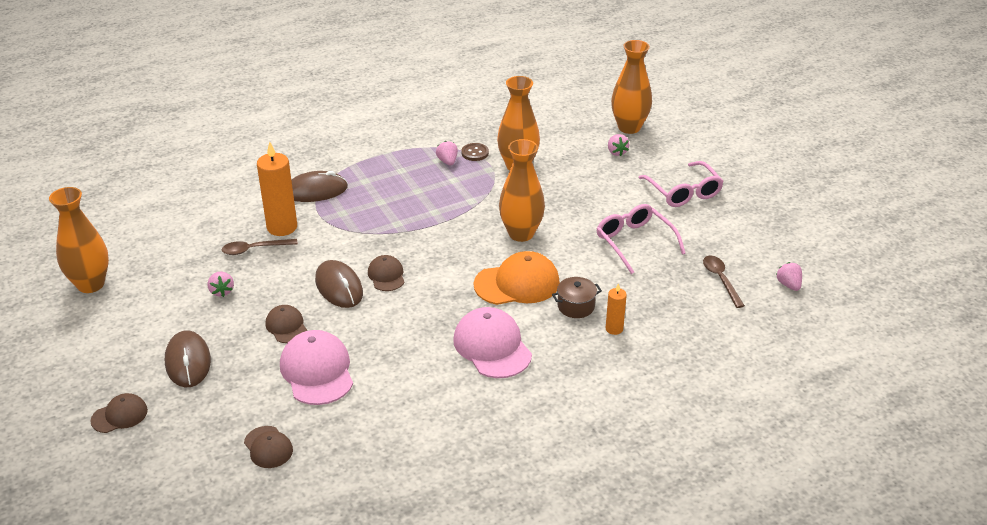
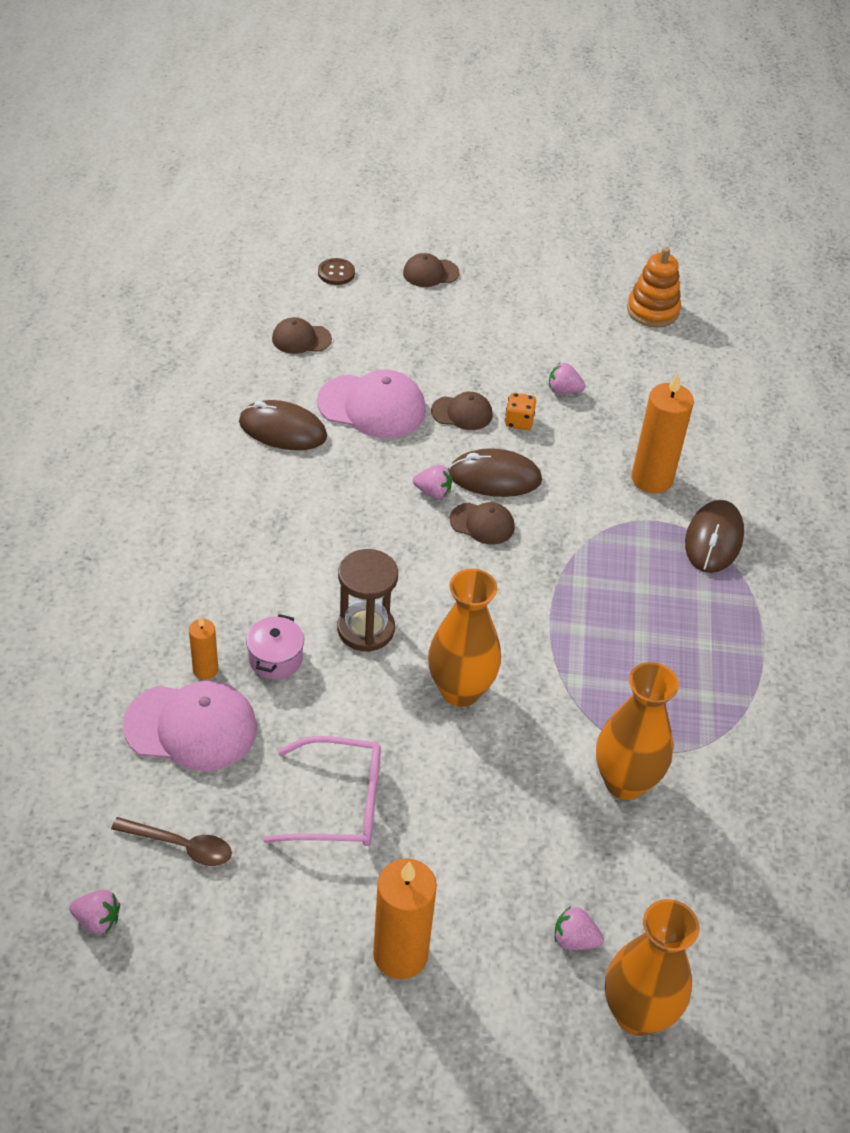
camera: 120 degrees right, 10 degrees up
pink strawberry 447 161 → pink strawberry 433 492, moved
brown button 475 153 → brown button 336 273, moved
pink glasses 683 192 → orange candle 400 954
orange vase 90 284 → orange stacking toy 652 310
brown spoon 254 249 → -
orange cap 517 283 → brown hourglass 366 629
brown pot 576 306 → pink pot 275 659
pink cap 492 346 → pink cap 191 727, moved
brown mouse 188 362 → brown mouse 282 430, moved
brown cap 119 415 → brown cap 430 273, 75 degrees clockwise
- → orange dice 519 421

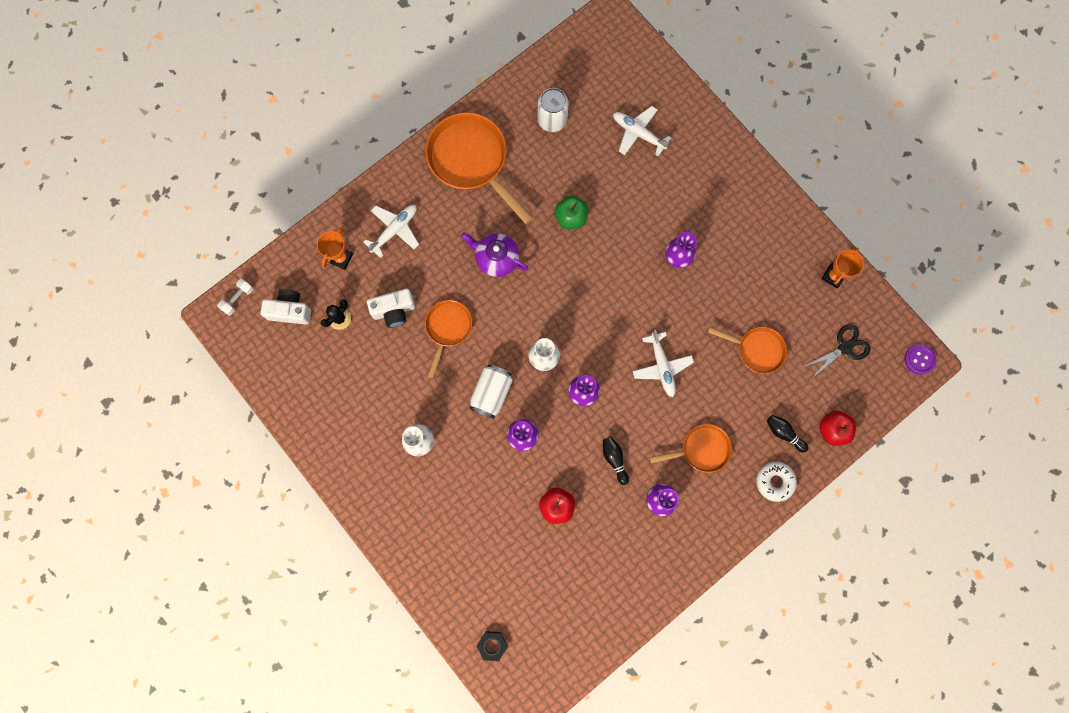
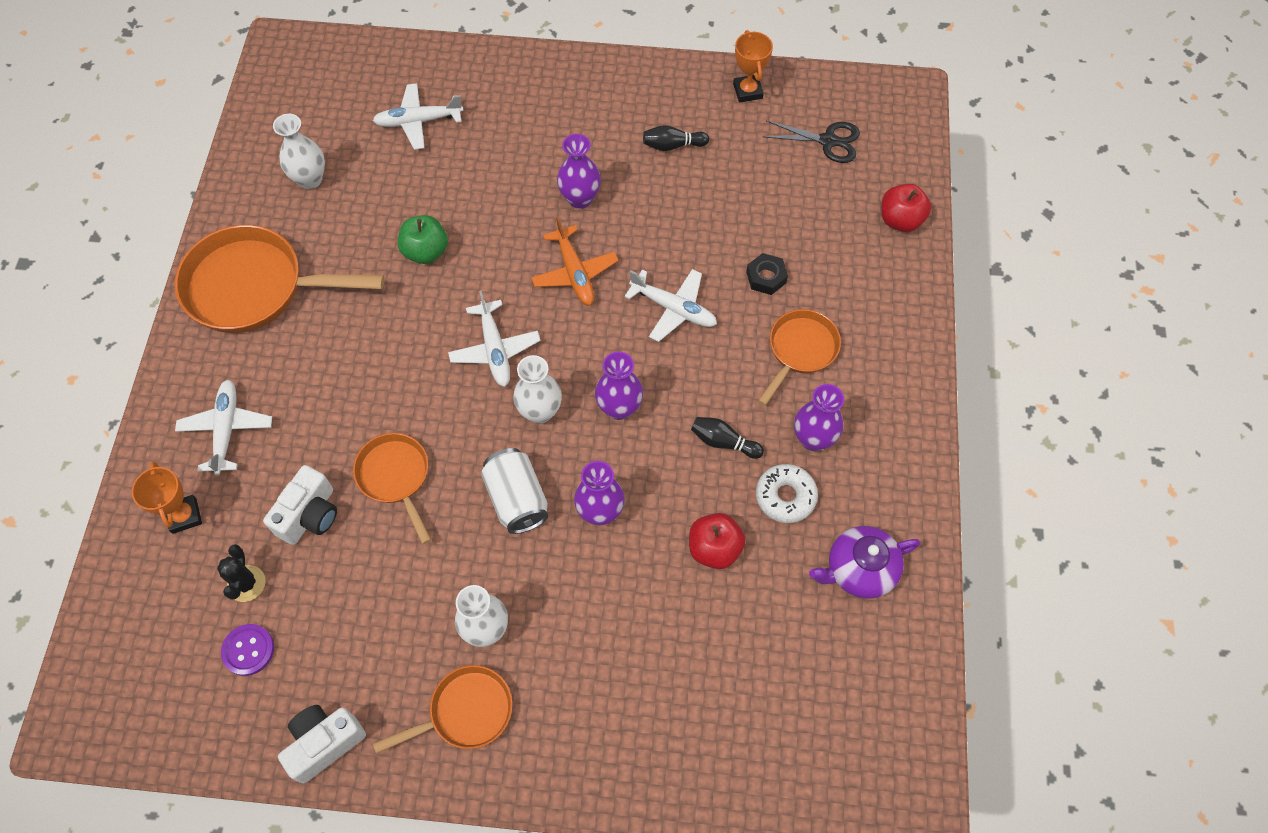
camera: 45 degrees left, 15 degrees down
white can 552 120 → white vase 310 179
purple teapot 496 258 → purple teapot 859 569, moved
white dumbbell 238 299 → -
white camera 290 311 → white camera 324 743, moved
black scissors 845 347 → black scissors 828 141, 90 degrees clockwise
orange pan 756 350 → orange pan 465 712, moved
purple button 919 359 → purple button 248 650, moved
black bowling pin 784 433 → black bowling pin 672 145, moved
white donut 774 481 → white donut 785 496, moved
black nut 492 645 → black nut 766 277, moved
- → orange plane 575 273
- → white plane 495 349

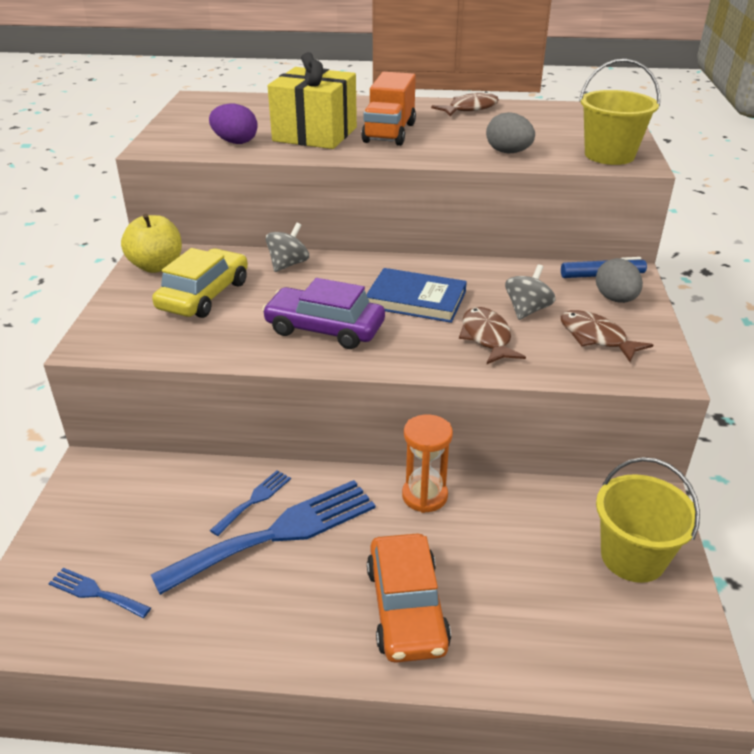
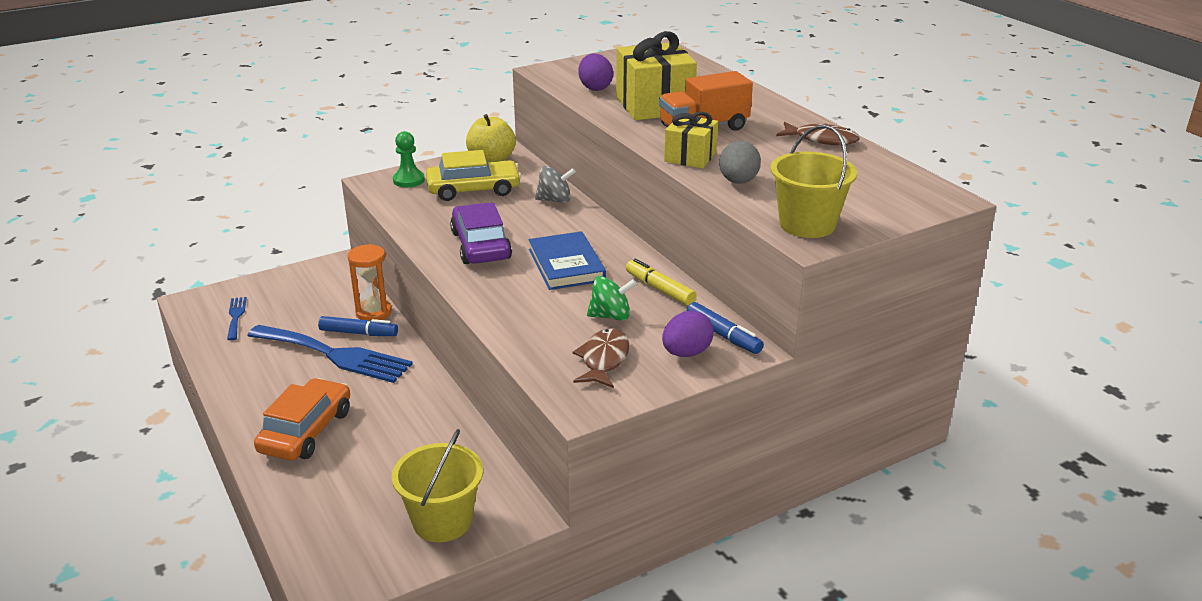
camera: 55 degrees right, 5 degrees down
grey egg 615 299 → purple egg 686 353
grey spinning top 527 310 → green spinning top 611 316
brown fish 487 337 → -
orange hourglass 424 496 → orange hourglass 373 312, moved
blue fork 254 500 → blue marker 358 333
orange car 406 608 → orange car 306 431, 150 degrees clockwise
- → yellow gift 690 157
- → green pawn 408 180
- → yellow marker 660 289

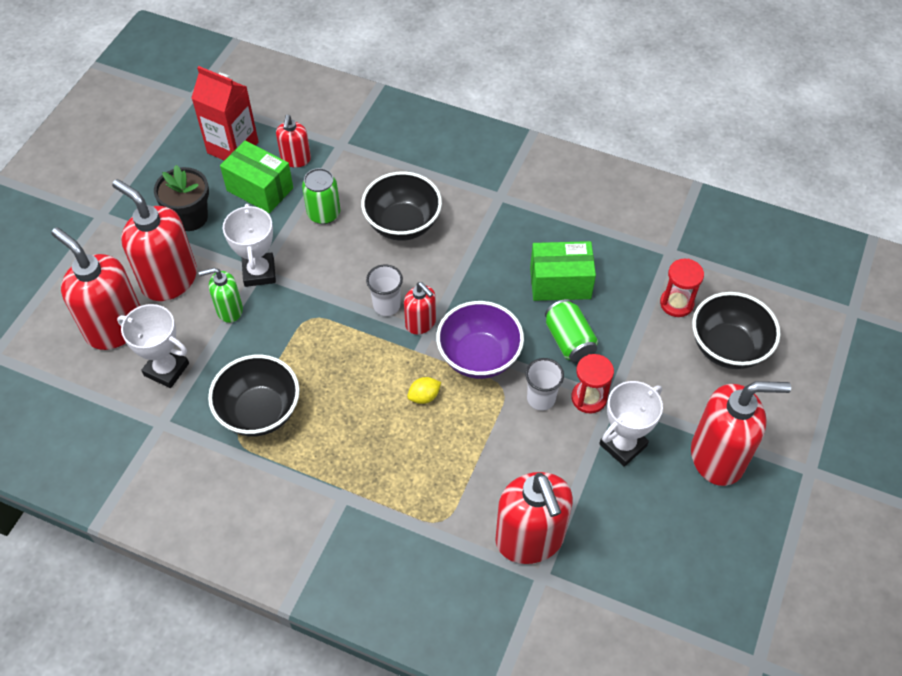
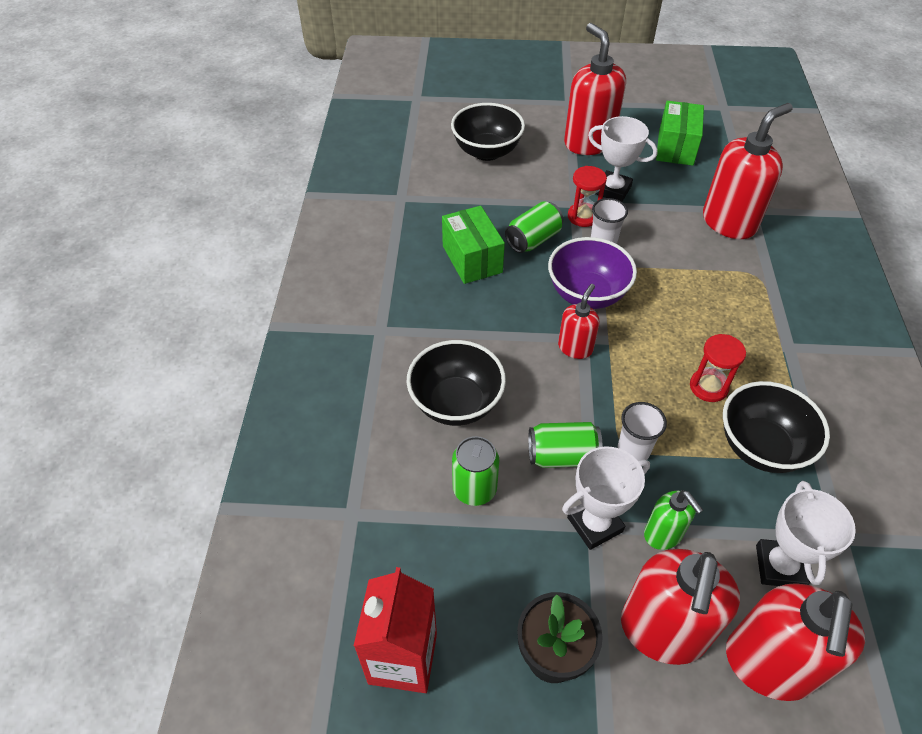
camera: 110 degrees left, 5 degrees down
red soap dispenser 296 159 → -
green box 260 189 → green box 675 148, moved
red hourglass 676 303 → red hourglass 708 387, moved
white cup 386 305 → white cup 633 450, moved
yellow lemon 424 396 → -
- → green can 562 456

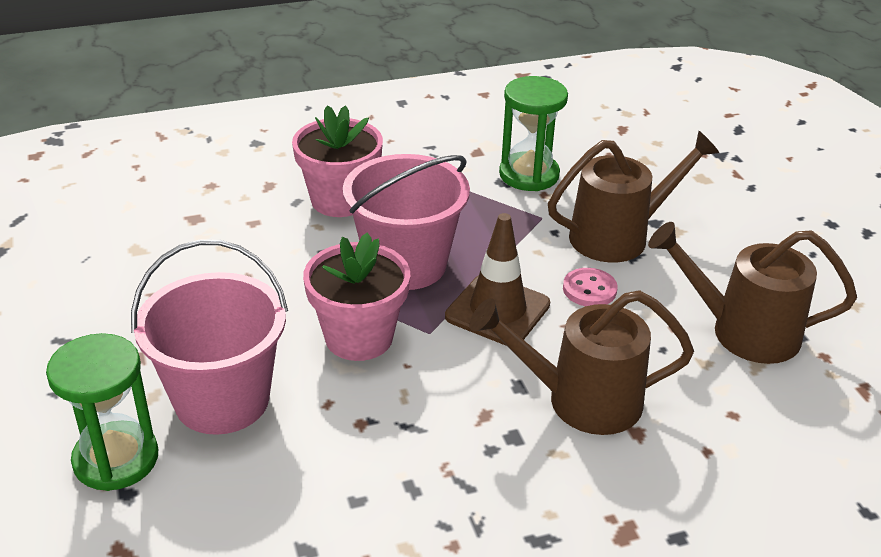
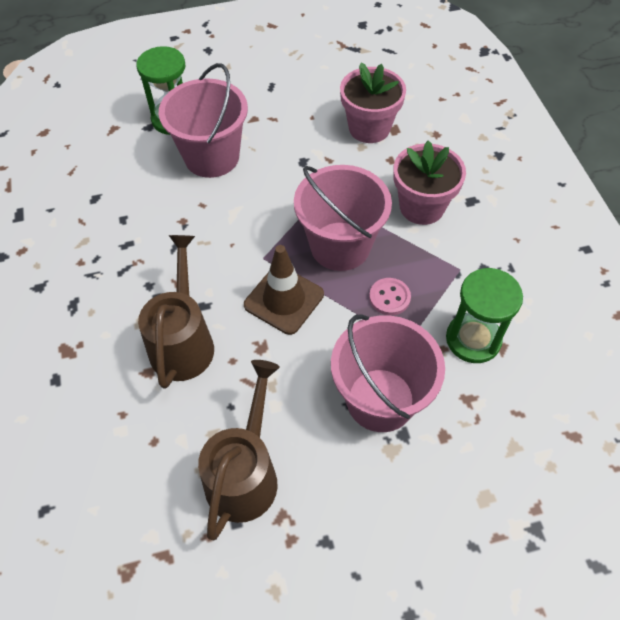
camera: 95 degrees right, 20 degrees up
brown watering can 619 236 → pink bucket 380 400
pink flower pot 359 337 → pink flower pot 369 128, moved
pink button 589 289 → pink button 389 297, moved

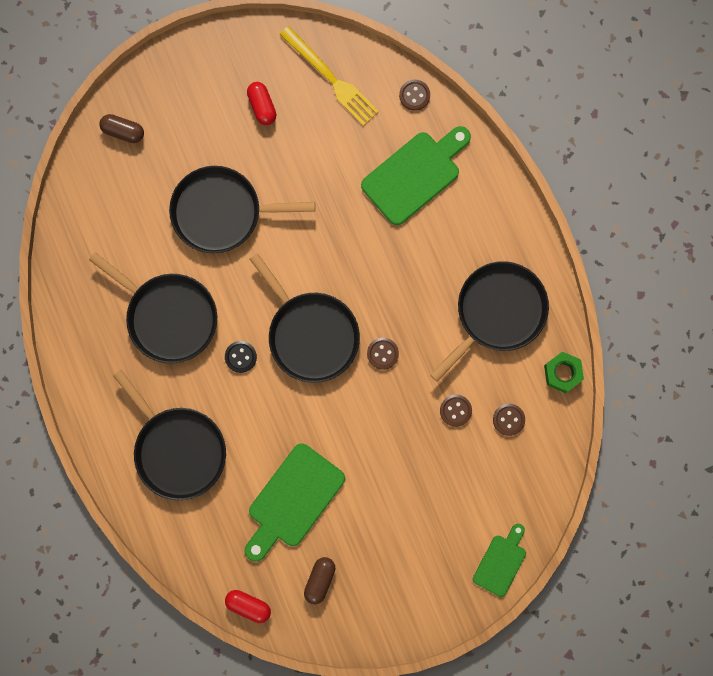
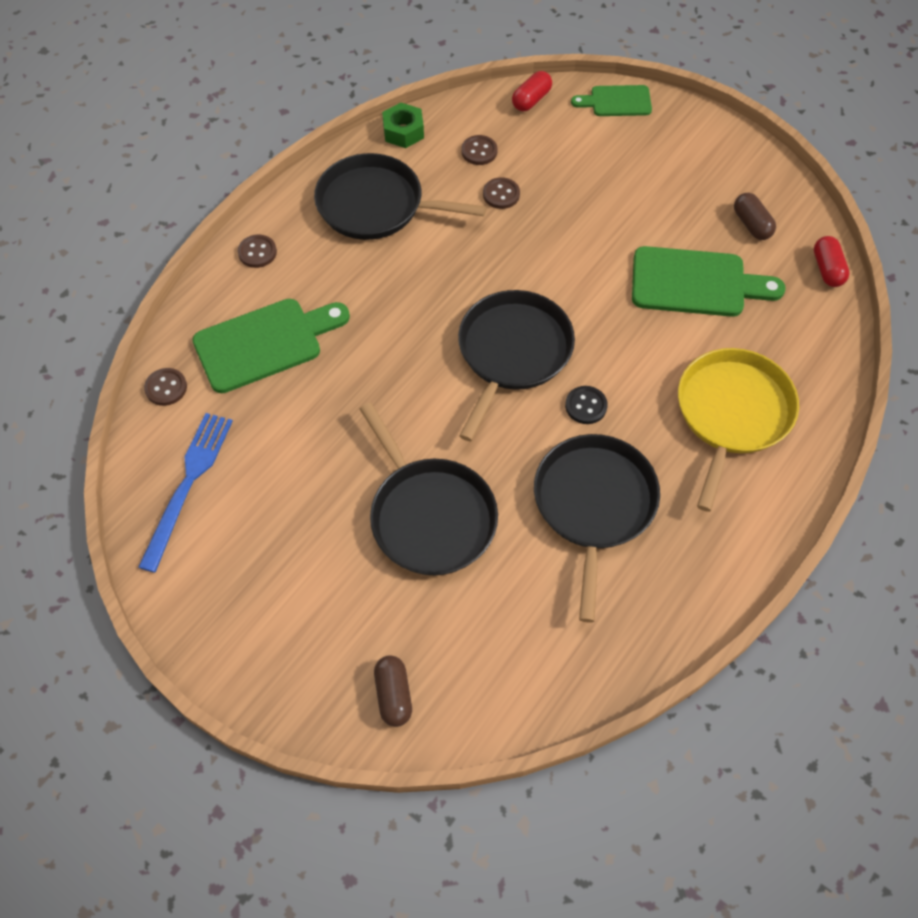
camera: 120 degrees left, 20 degrees down
yellow fork 331 78 → blue fork 188 484
red capsule 262 106 → red capsule 531 100, moved
green cutting board 415 174 → green cutting board 265 343, 135 degrees clockwise
brown button 382 353 → brown button 257 252, moved
black pan 177 449 → yellow pan 732 414
brown capsule 320 580 → brown capsule 751 224, 75 degrees clockwise

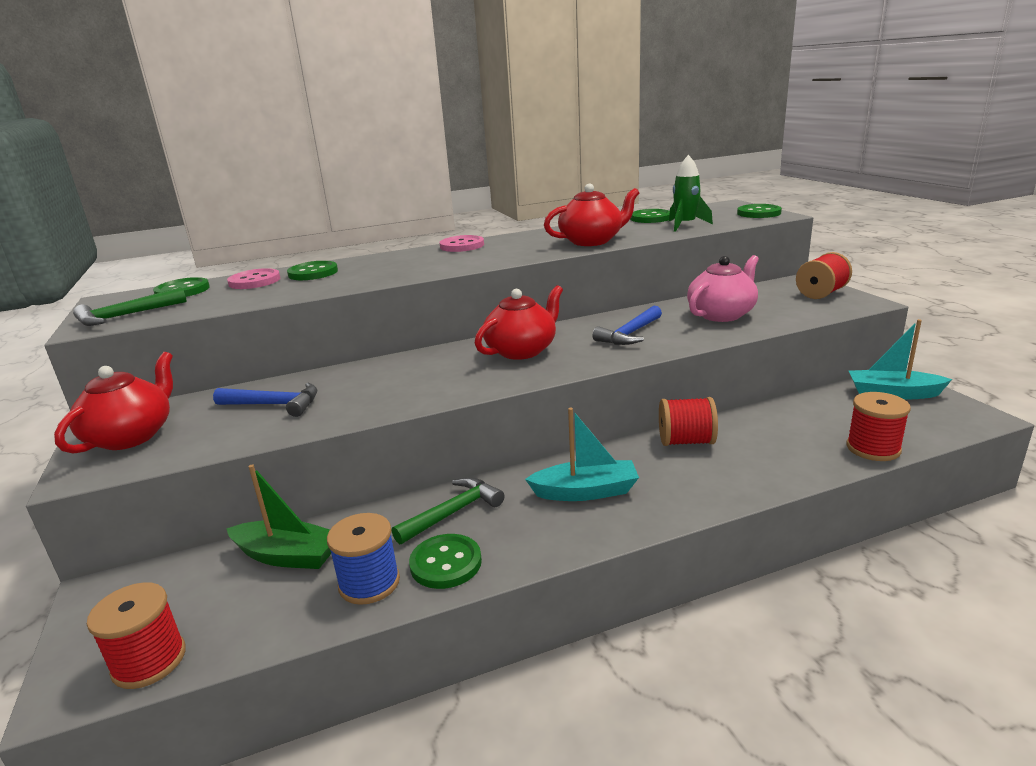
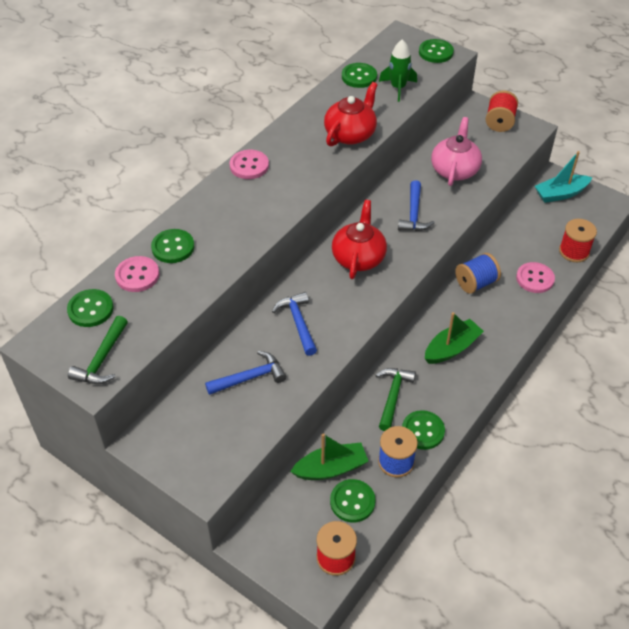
camera: 35 degrees left, 25 degrees up
red teapot 131 436 → -
red spool 686 441 → blue spool 475 283
turquoise boat 585 491 → green boat 451 348
- → pink button 535 279
- → blue hammer 298 323
- → green button 352 501

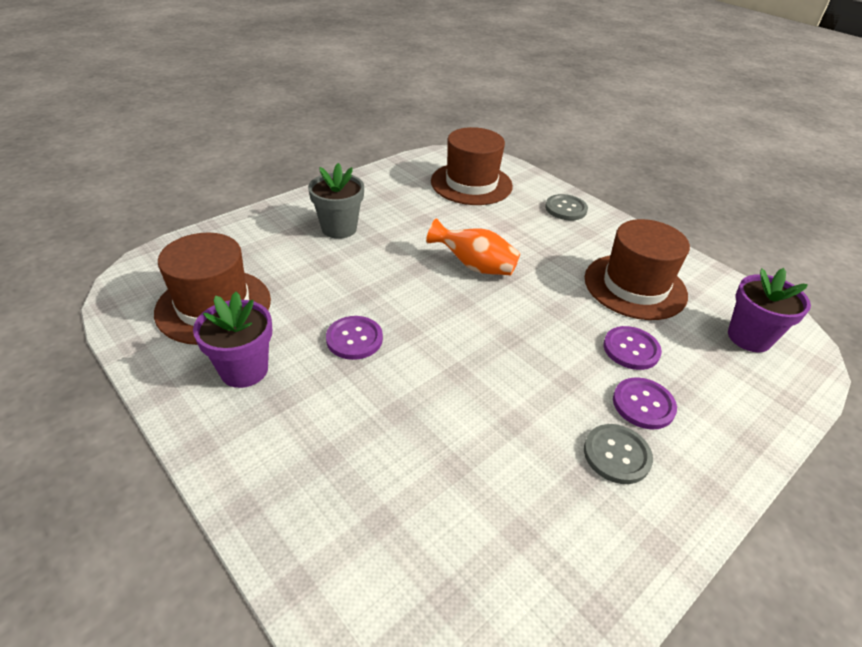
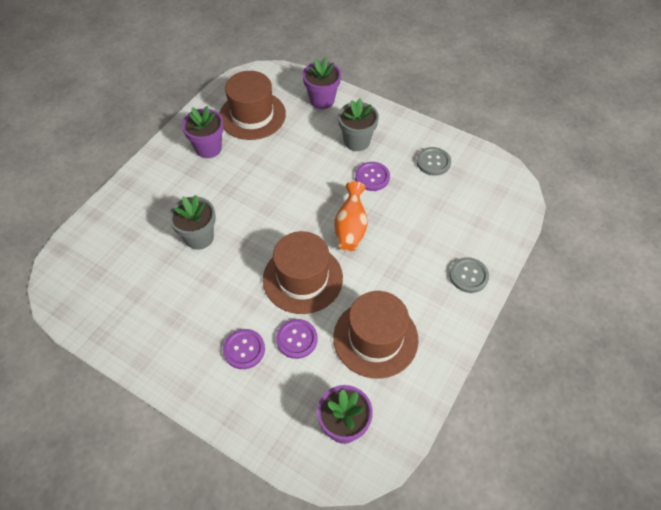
camera: 75 degrees right, 15 degrees up
brown hat 471 184 → brown hat 302 278, moved
purple button 354 339 → purple button 372 177, moved
grey button 616 455 → grey button 433 162, moved
- → purple flower pot 322 100
- → grey flower pot 199 237

